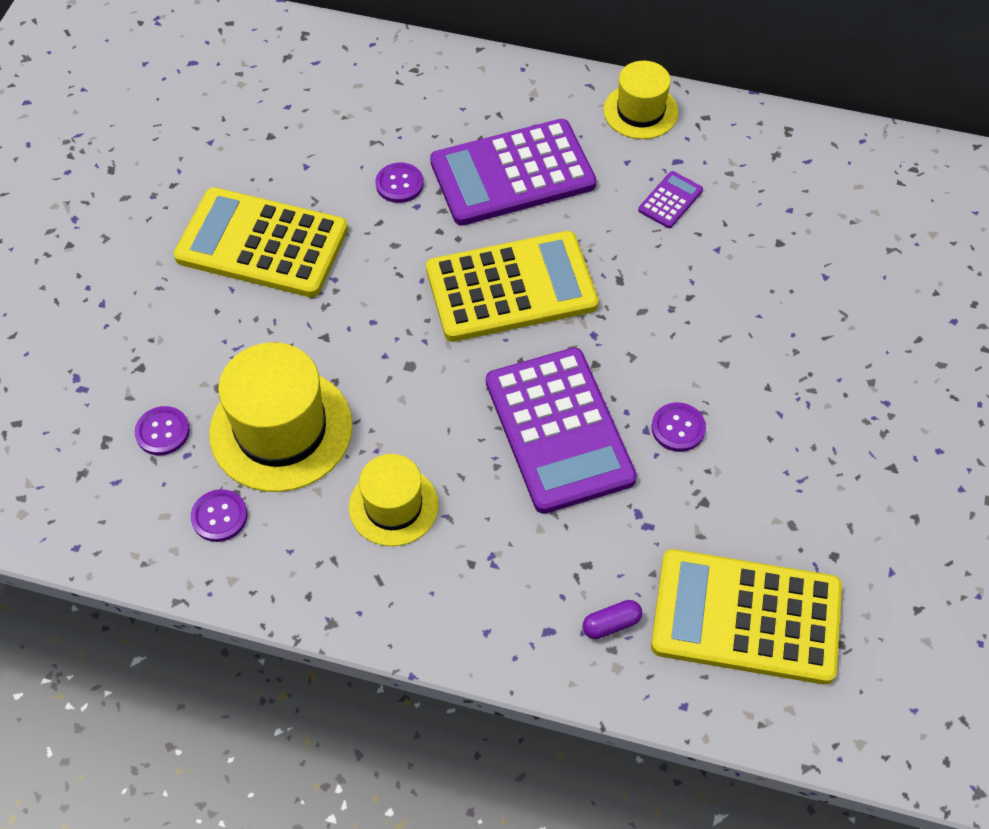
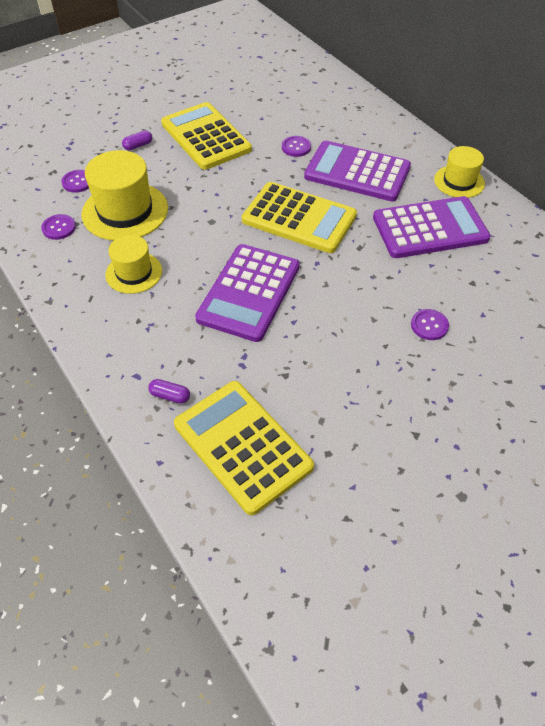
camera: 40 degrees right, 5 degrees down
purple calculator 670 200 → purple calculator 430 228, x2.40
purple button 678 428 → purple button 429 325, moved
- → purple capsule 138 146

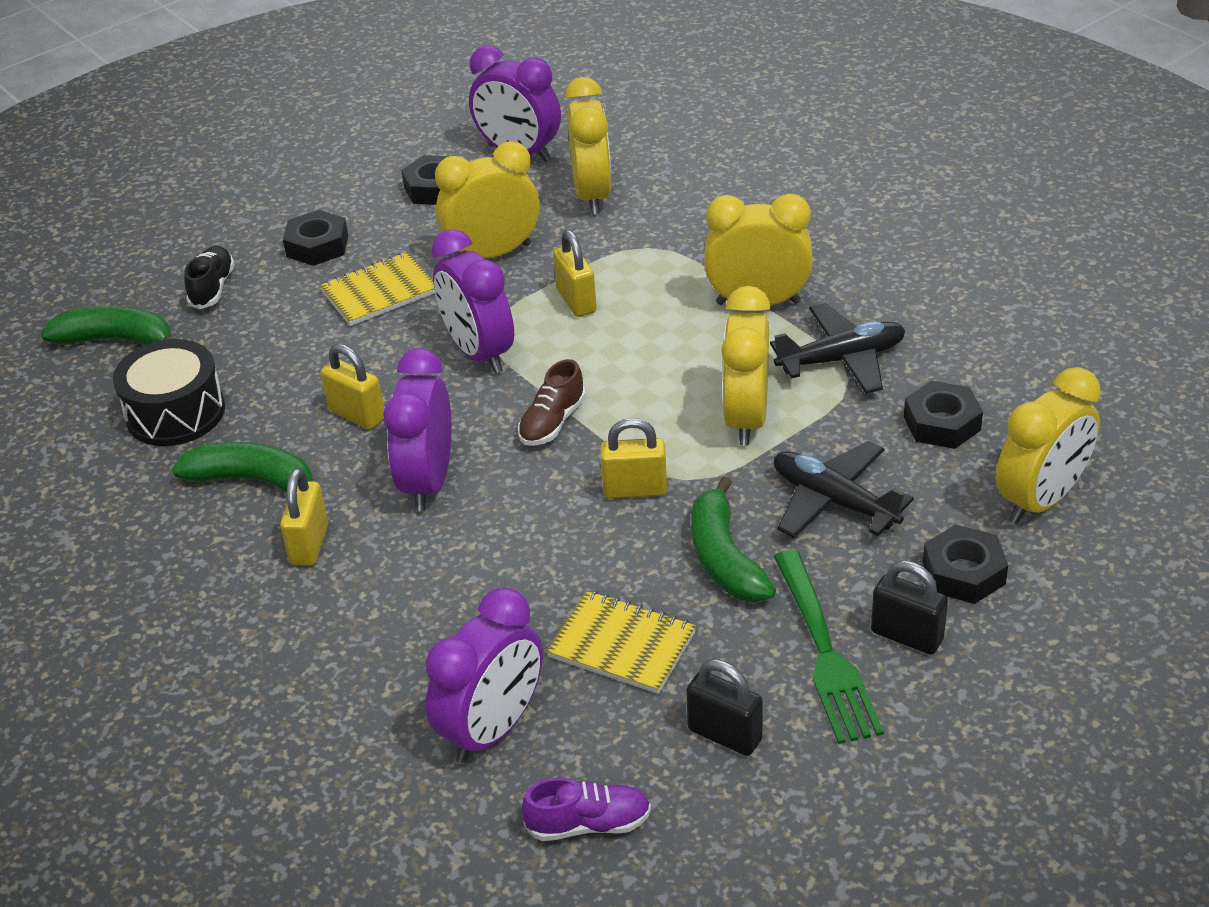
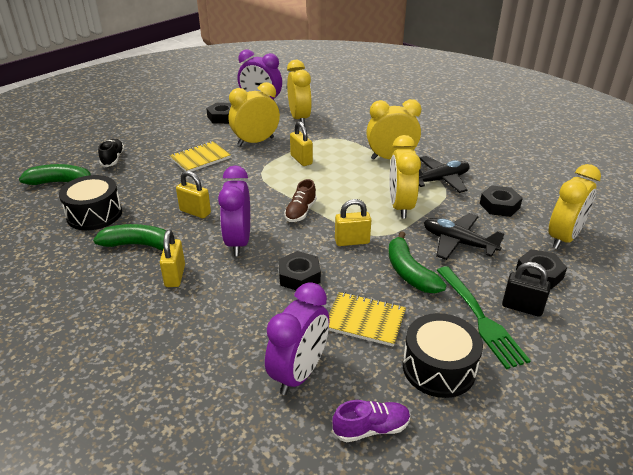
camera: 10 degrees left, 5 degrees down
black nut 317 246 → black nut 299 276, moved
purple clock 479 353 → -
black padlock 725 735 → black drum 439 368

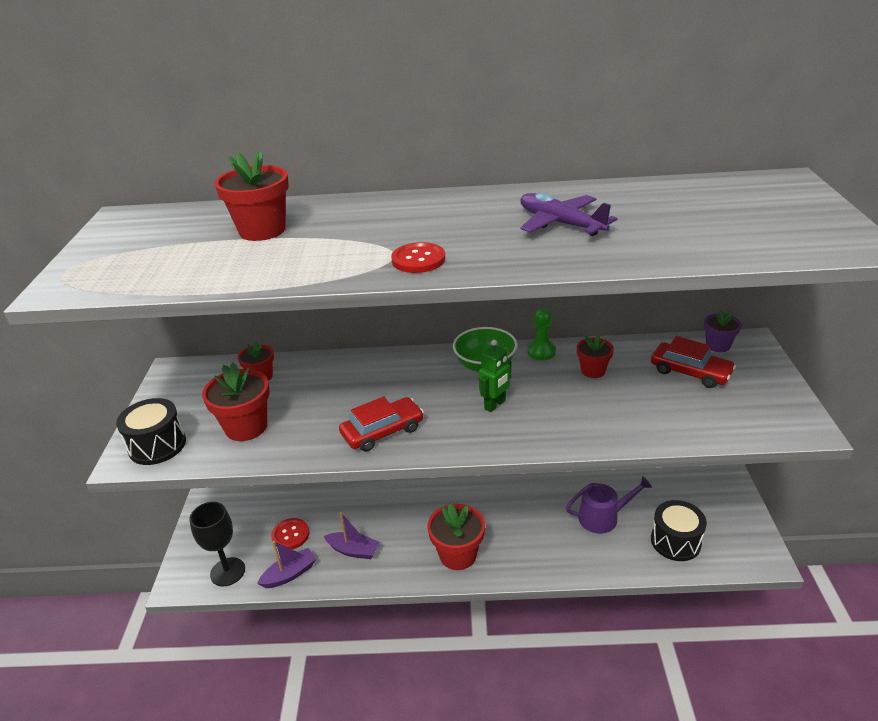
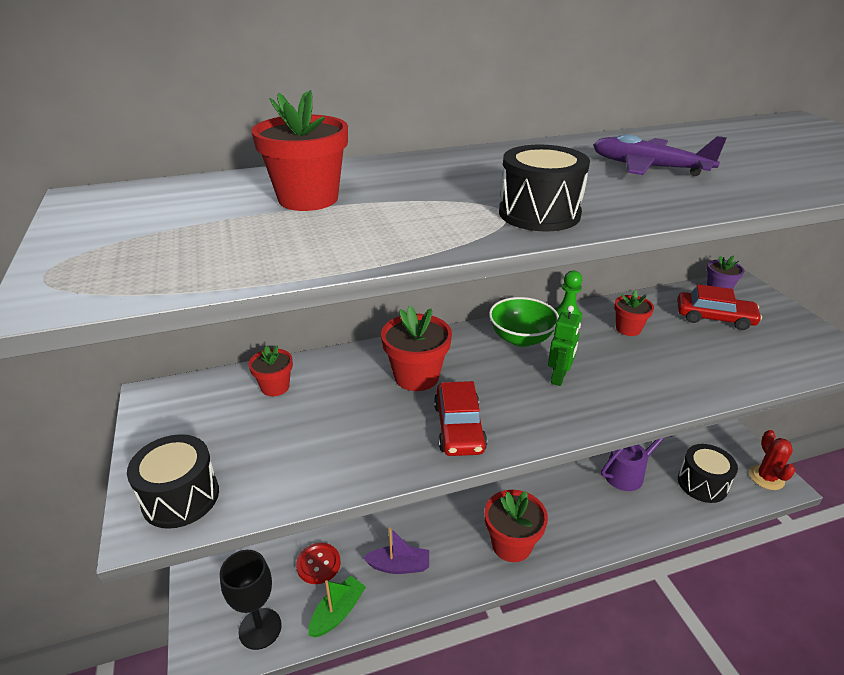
camera: 20 degrees left, 0 degrees up
red button 418 260 → black drum 539 214
red flower pot 246 427 → red flower pot 416 376, moved
red car 382 431 → red car 459 427, 135 degrees clockwise
purple boat 289 574 → green boat 338 612
- → red cactus 766 477

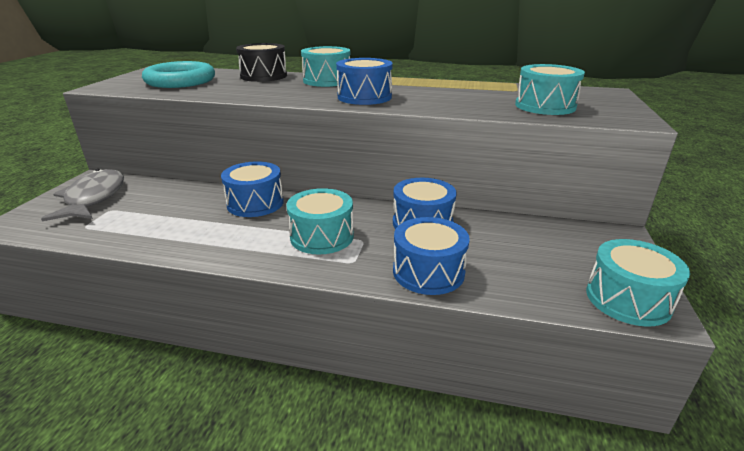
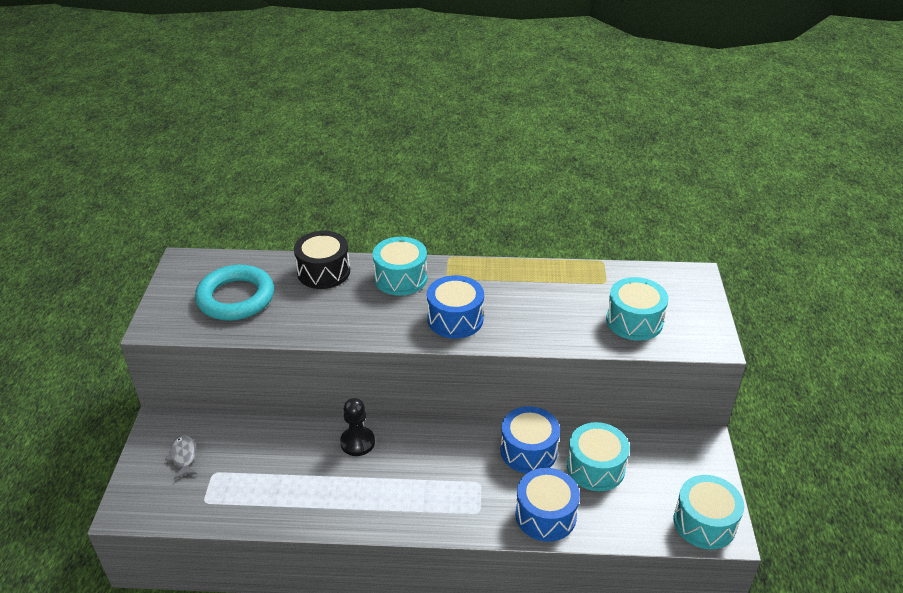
camera: 10 degrees left, 10 degrees up
blue drum 255 203 → black pawn 357 442
grey fish 94 198 → grey fish 184 457, x0.50
turquoise drum 322 236 → turquoise drum 595 467, moved

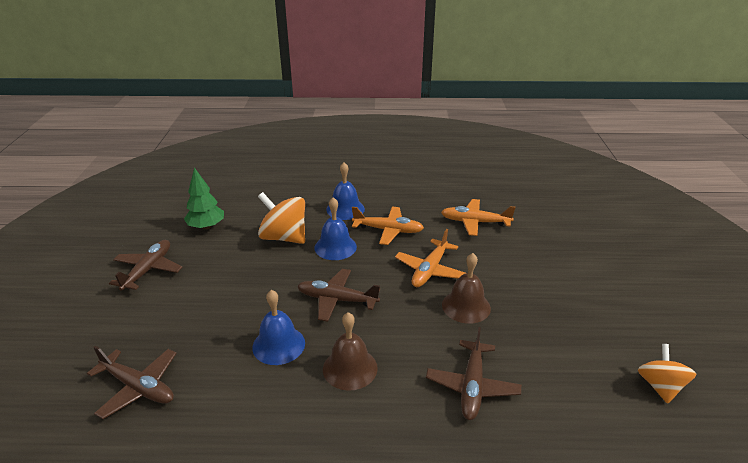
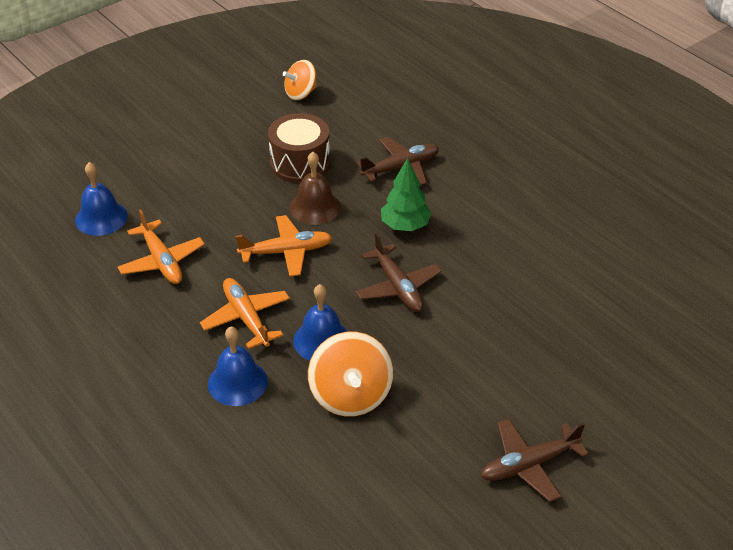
camera: 130 degrees left, 10 degrees up
green tree 206 227 → green tree 405 225, moved
blue bell 278 345 → blue bell 101 218, moved
brown bell 350 368 → -
brown plane 138 387 → -
- → brown drum 300 163

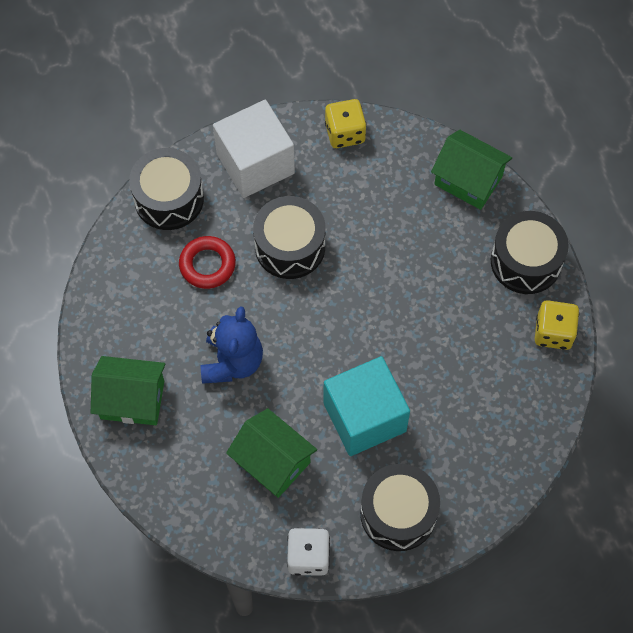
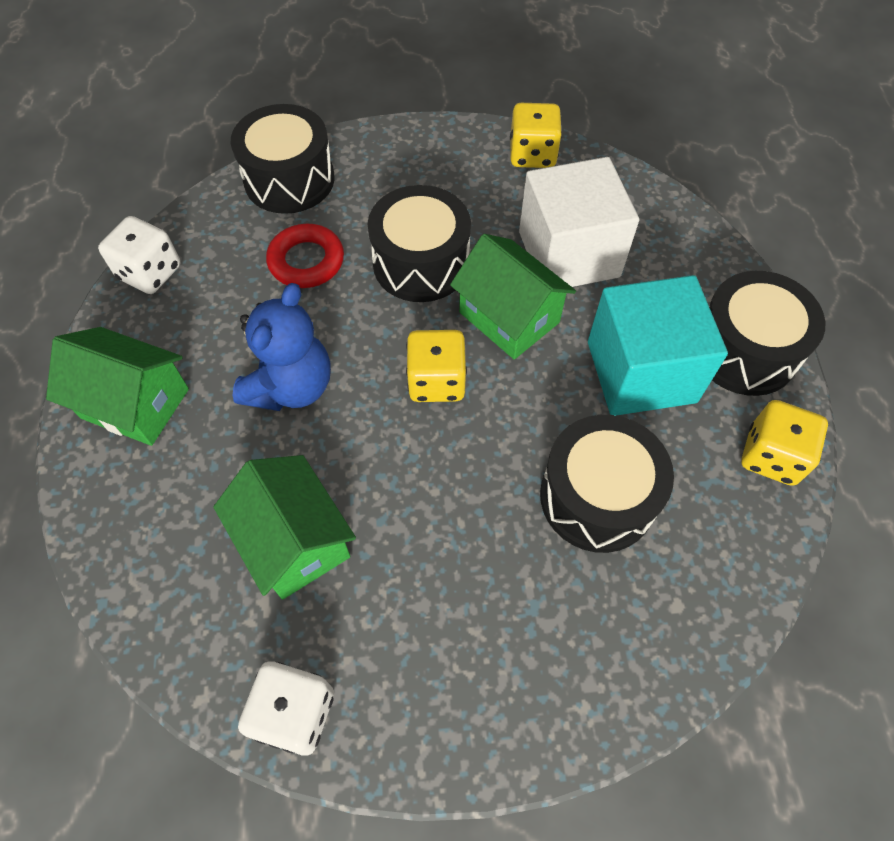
camera: 15 degrees right, 5 degrees down
white cube 255 163 → white cube 568 254, moved
green house 468 180 → green house 509 317, moved
turquoise cube 364 417 → turquoise cube 641 372, moved
black drum 398 513 → black drum 597 497, moved
- → white dice 150 273
- → yellow dice 436 381

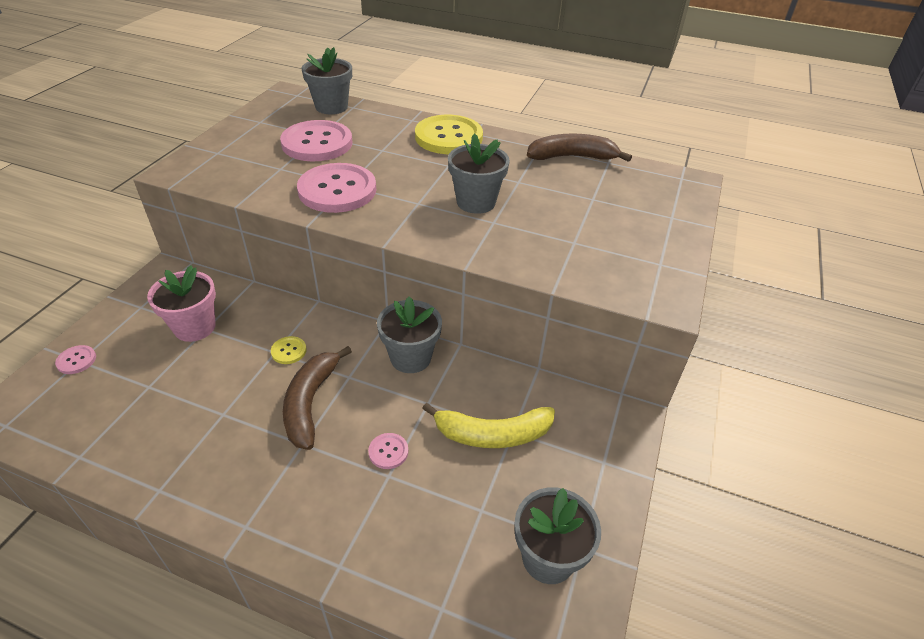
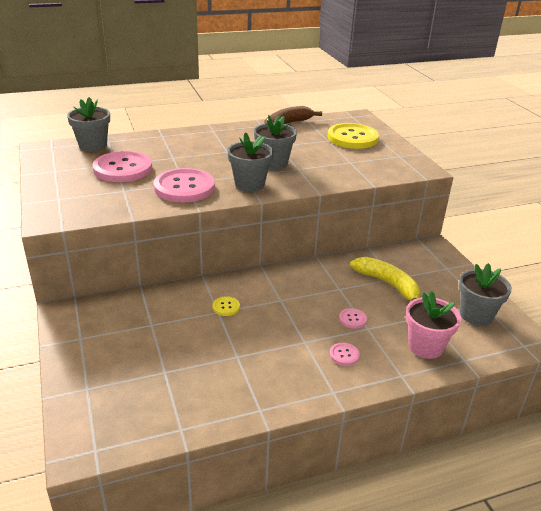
camera: 40 degrees left, 10 degrees down
yellow button 448 137 → yellow button 352 138, moved
pink flower pot 195 327 → pink flower pot 425 346, moved
grey flower pot 410 358 → grey flower pot 249 184, moved
pink button 76 360 → pink button 344 355, moved
brown banana 310 403 → -
yellow banana 492 434 → yellow banana 388 284, 90 degrees counterclockwise

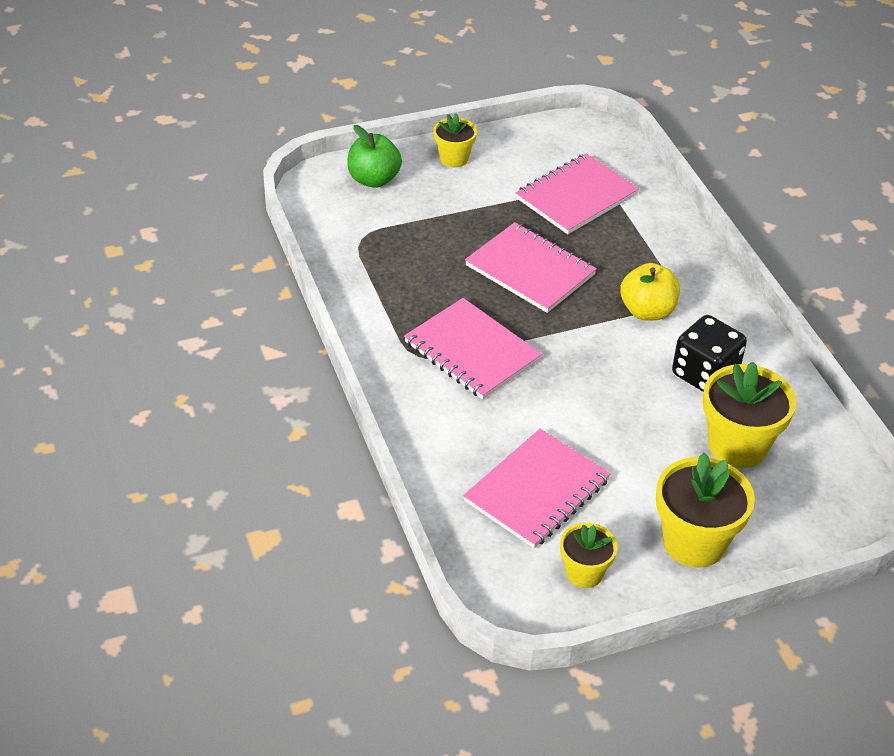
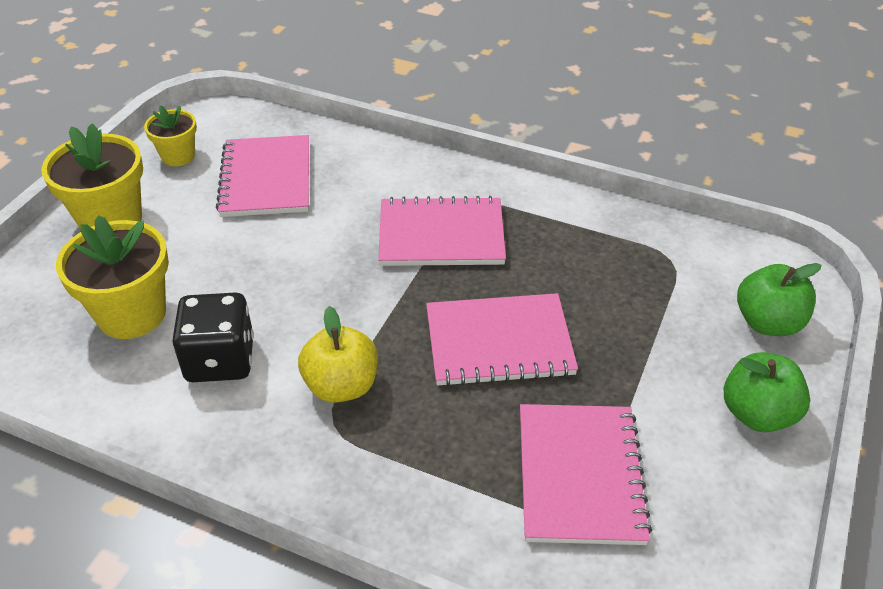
camera: 135 degrees right, 0 degrees up
yellow flower pot 454 158 → green apple 757 414

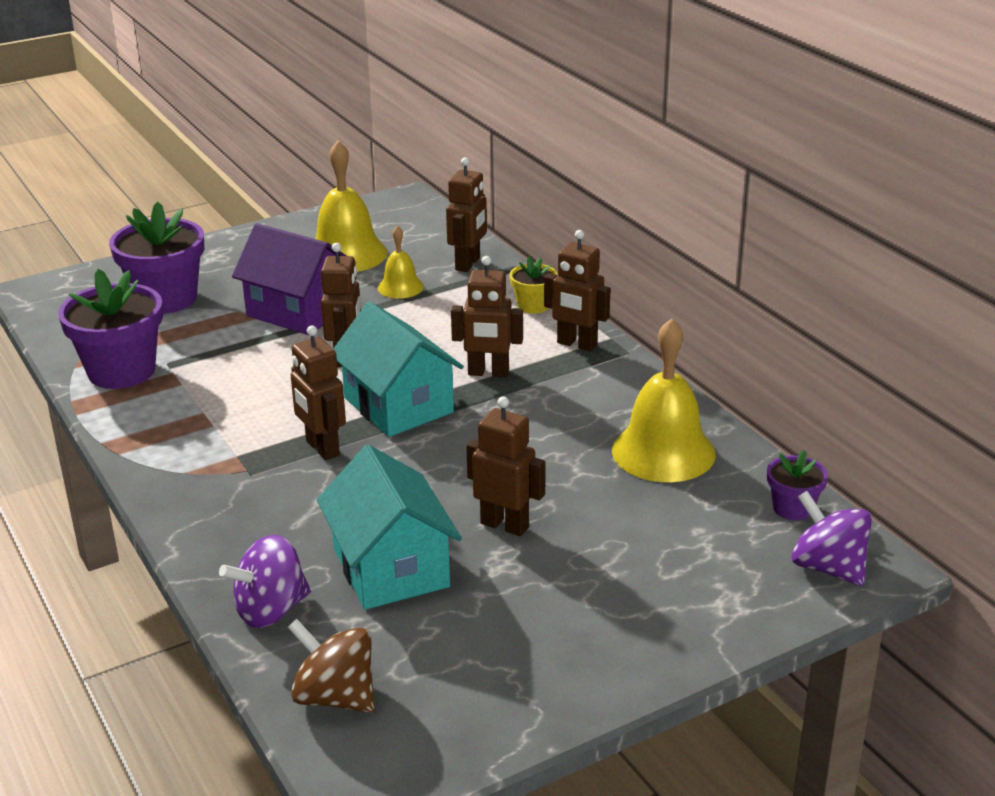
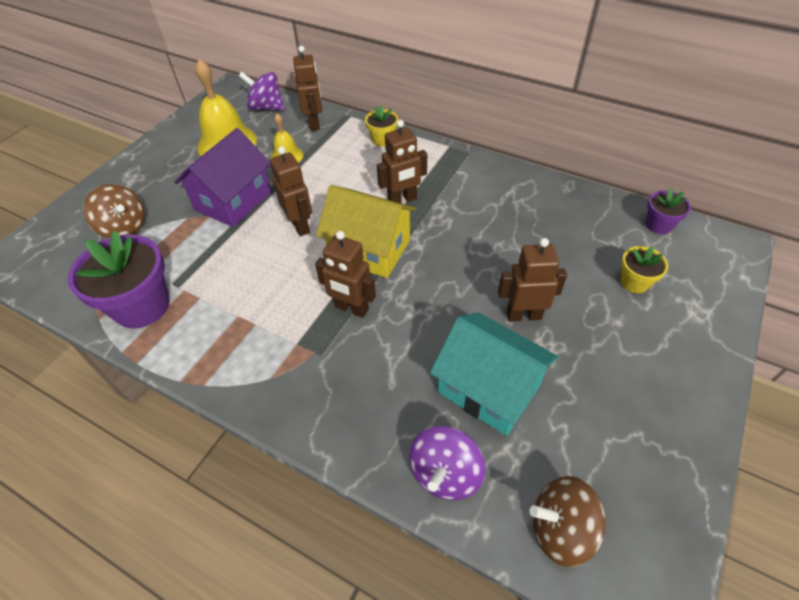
camera: 30 degrees left, 20 degrees up
purple flower pot 166 299 → brown spinning top 124 227
purple house 298 311 → purple house 233 201, 60 degrees counterclockwise
brown robot 576 344 → -
turquoise house 398 405 → yellow house 370 249
yellow bell 663 452 → -
purple spinning top 828 567 → purple spinning top 266 107, moved
- → yellow flower pot 634 282

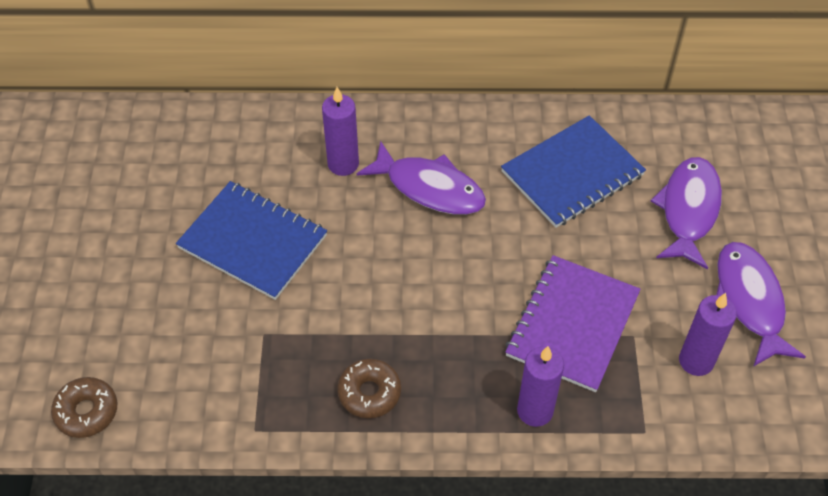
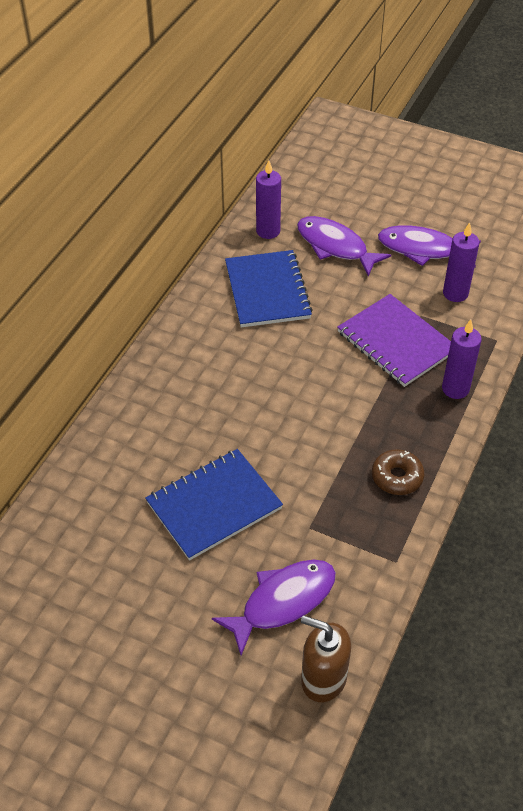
camera: 65 degrees left, 5 degrees down
purple candle 343 164 → purple candle 268 231, moved
purple fish 429 188 → purple fish 282 602, moved
brown donut 87 412 → brown soap dispenser 323 678

